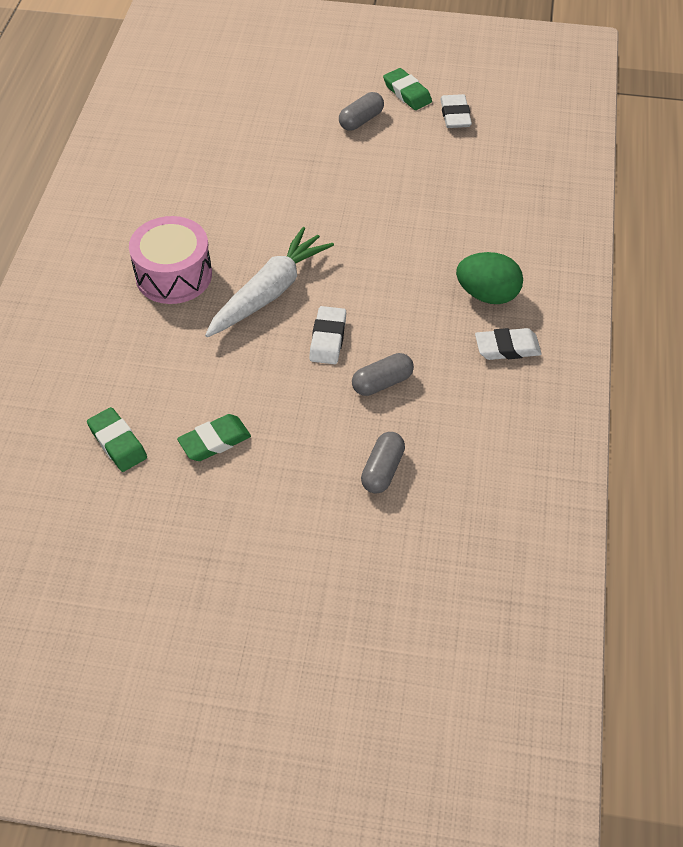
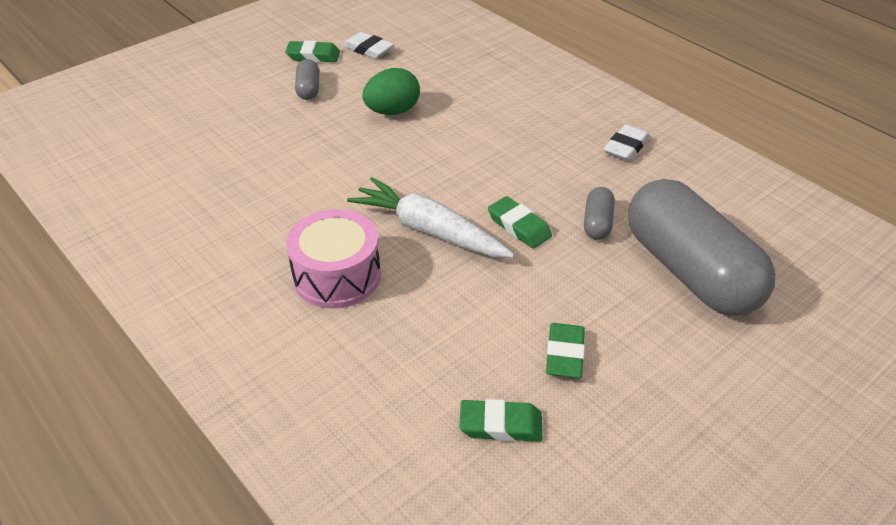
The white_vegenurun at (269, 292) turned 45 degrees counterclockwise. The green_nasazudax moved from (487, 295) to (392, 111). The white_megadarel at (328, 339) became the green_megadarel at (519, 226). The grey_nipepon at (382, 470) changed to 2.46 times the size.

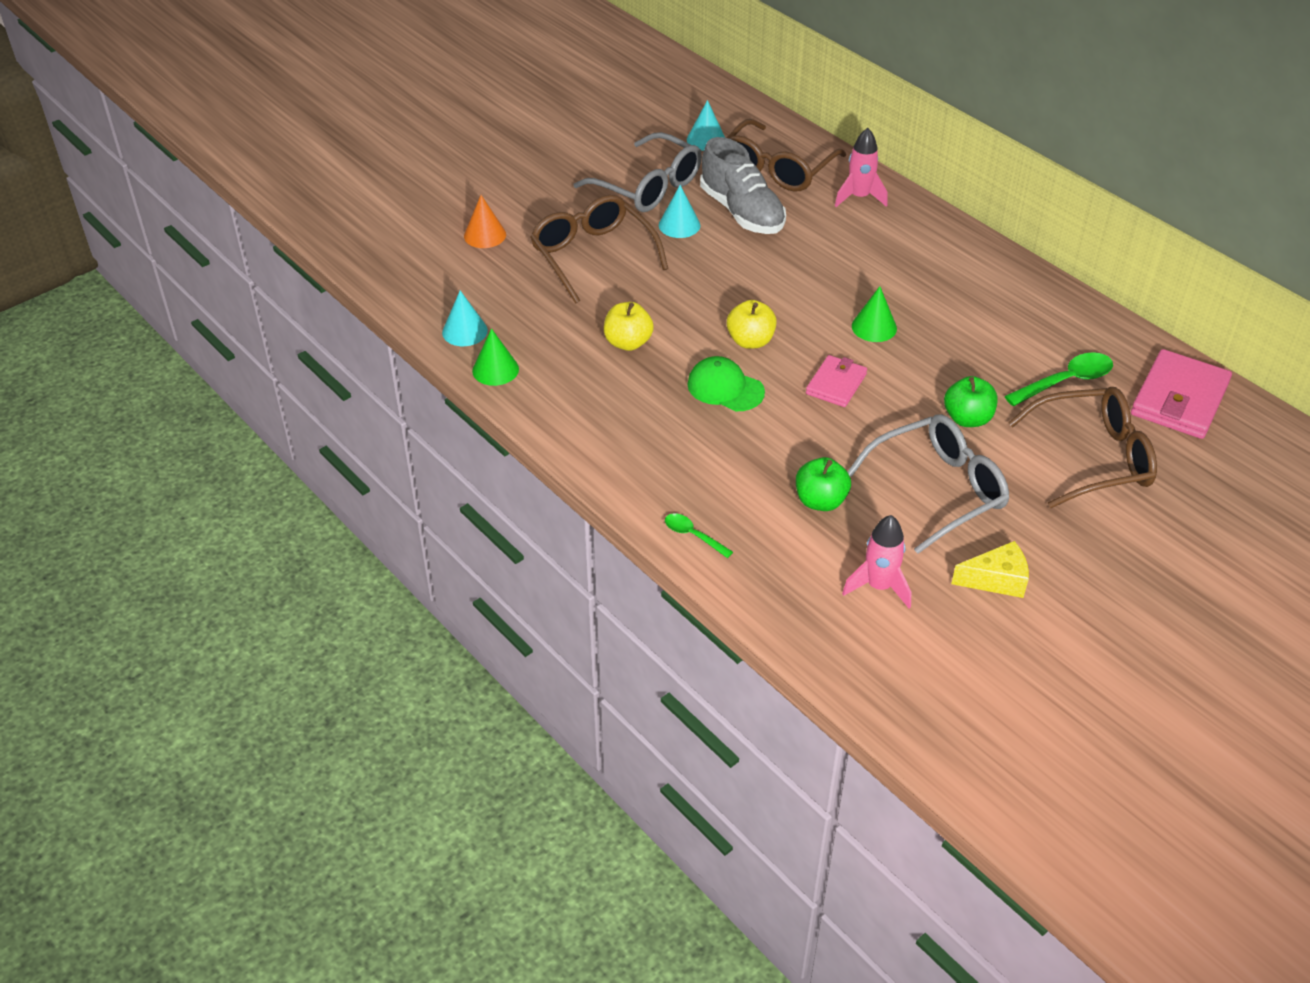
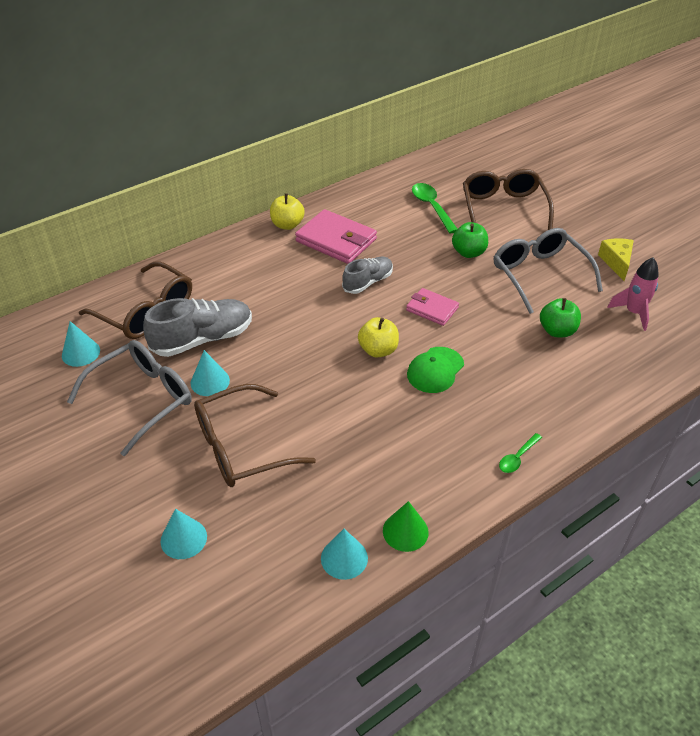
The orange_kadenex at (485, 235) became the turquoise_kadenex at (183, 538). The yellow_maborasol moved from (628, 343) to (287, 225). The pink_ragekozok moved from (1179, 399) to (336, 240). The green_kadenex at (874, 327) was replaced by the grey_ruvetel at (368, 282). The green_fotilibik moved from (693, 535) to (517, 458). The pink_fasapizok at (859, 197) disappeared.

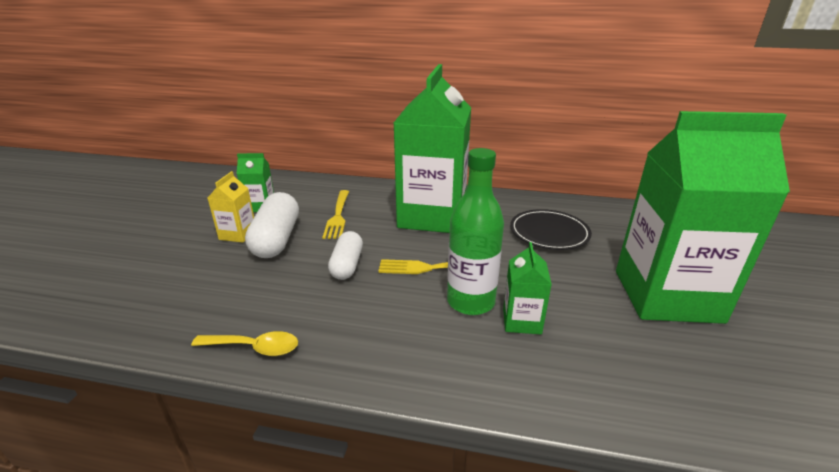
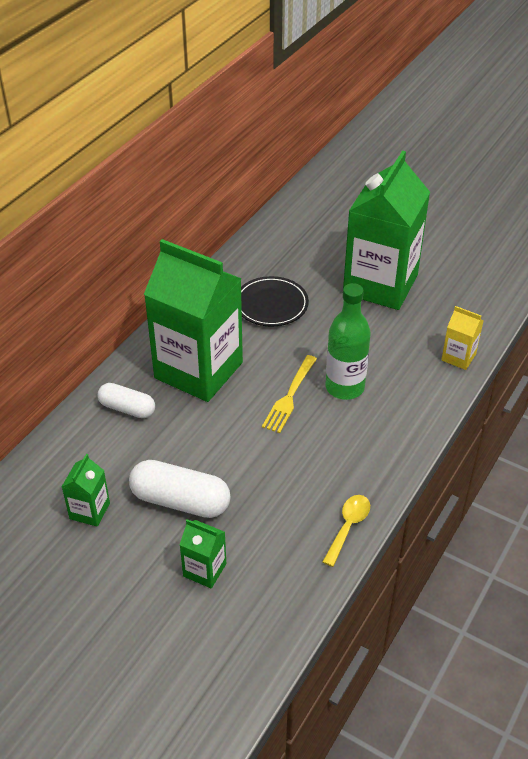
The white_nipepon moved from (347, 265) to (127, 408). The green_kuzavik moved from (521, 321) to (204, 570). The yellow_kuzavik moved from (238, 234) to (458, 357). The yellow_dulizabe at (338, 216) disappeared.

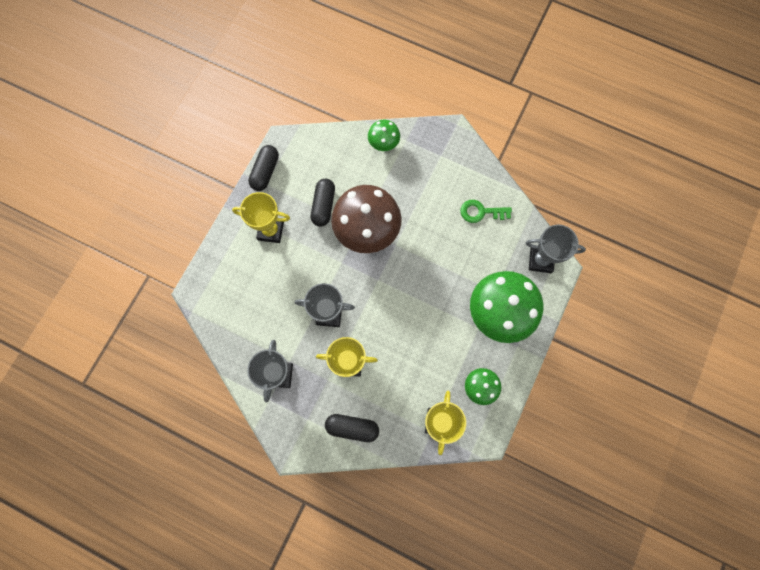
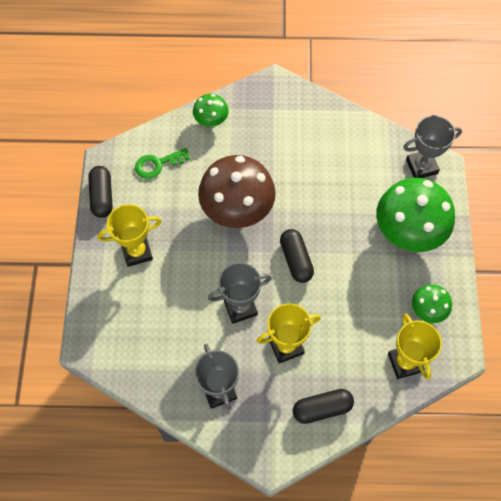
The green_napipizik moved from (481, 212) to (157, 164). The black_nipepon moved from (323, 206) to (296, 260).

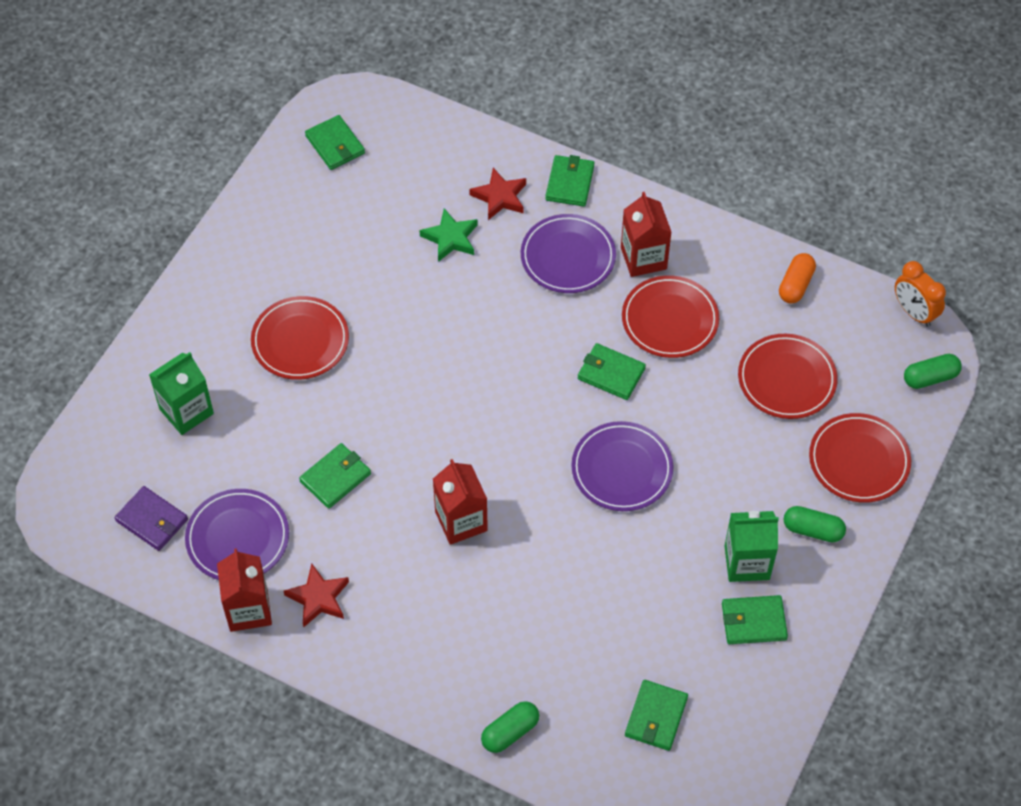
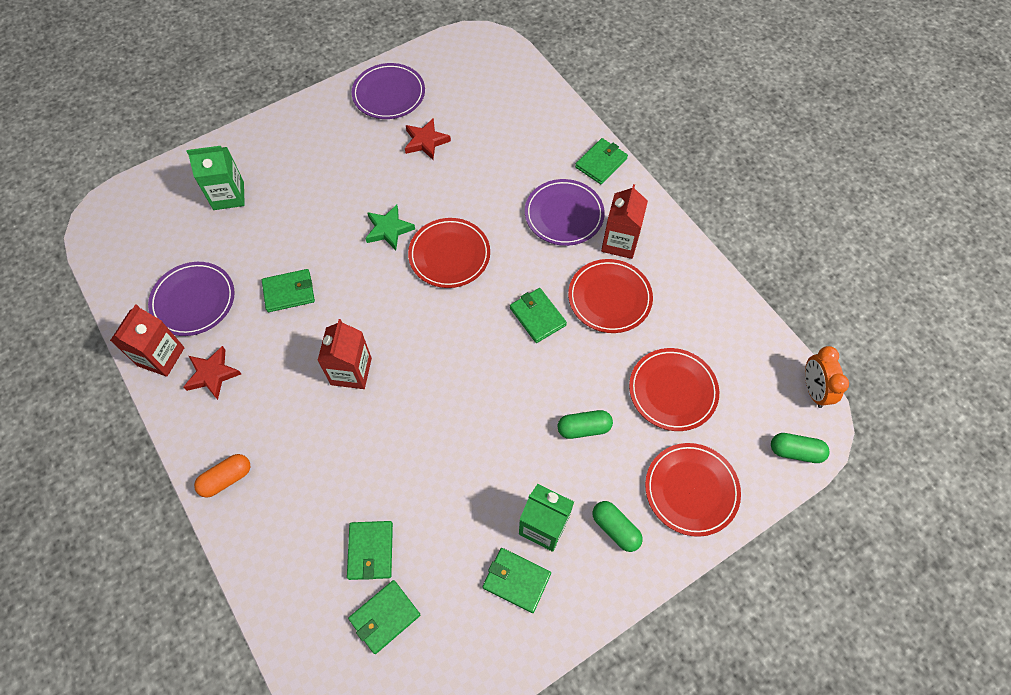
The orange_nipepon moved from (795, 285) to (226, 479). The green_ragekozok moved from (335, 145) to (370, 551). The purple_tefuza moved from (622, 469) to (389, 94). The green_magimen moved from (450, 238) to (389, 229). The red_magimen moved from (500, 197) to (426, 141). The red_tefuza moved from (300, 341) to (449, 255). The green_nipepon moved from (510, 732) to (584, 428). The purple_ragekozok at (152, 520) disappeared.

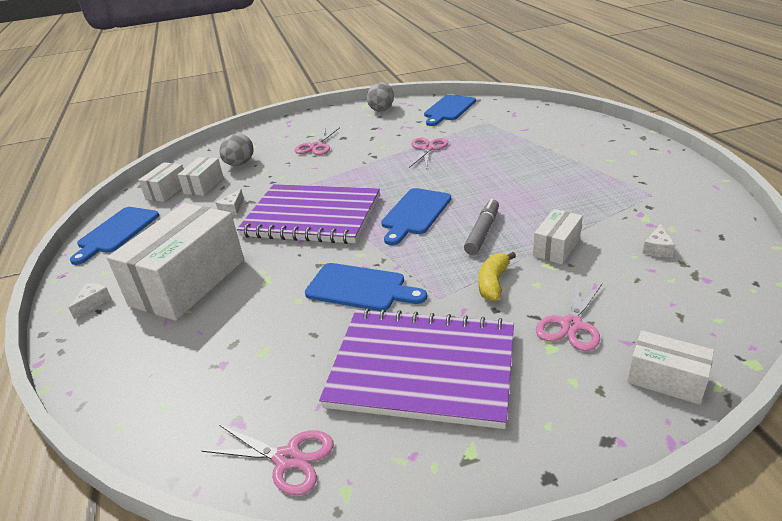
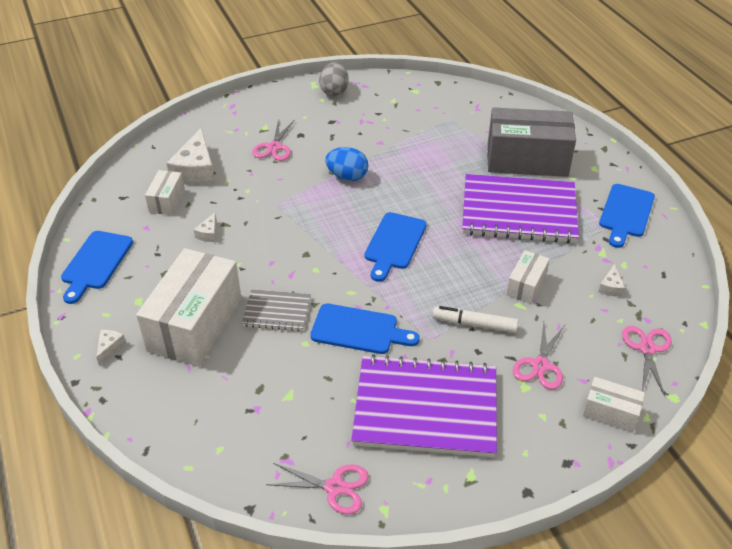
The grey_nasazudax at (239, 164) was replaced by the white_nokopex at (196, 171). The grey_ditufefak at (277, 311) appeared. The blue_nasazudax at (347, 176) appeared. The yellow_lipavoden at (493, 283) was replaced by the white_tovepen at (474, 324). The purple_ditufefak moved from (312, 216) to (519, 211). The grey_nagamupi at (527, 160) appeared. The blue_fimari moved from (448, 109) to (625, 213). The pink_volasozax moved from (427, 149) to (647, 349). The white_nagamupi at (167, 191) disappeared. The grey_tovepen at (482, 232) disappeared.

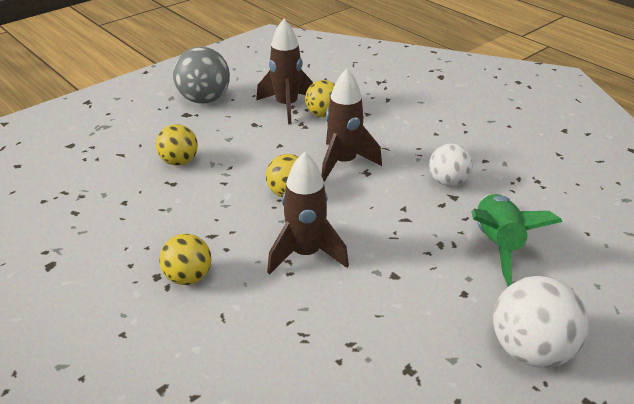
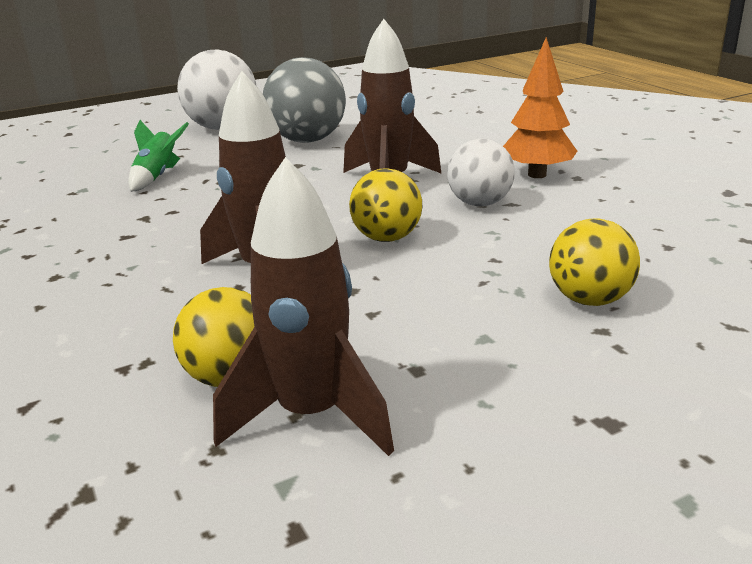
The green_fasapizok at (497, 245) changed to 0.58 times the size. The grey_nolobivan moved from (204, 99) to (307, 140). The white_nolobivan moved from (448, 182) to (479, 203). The yellow_nolobivan at (188, 277) was replaced by the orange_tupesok at (537, 175).

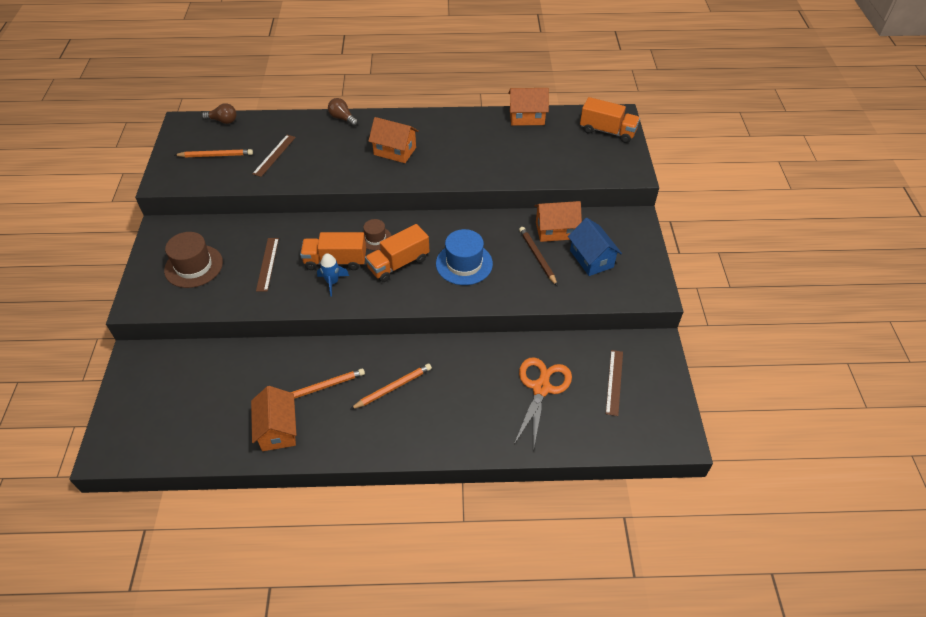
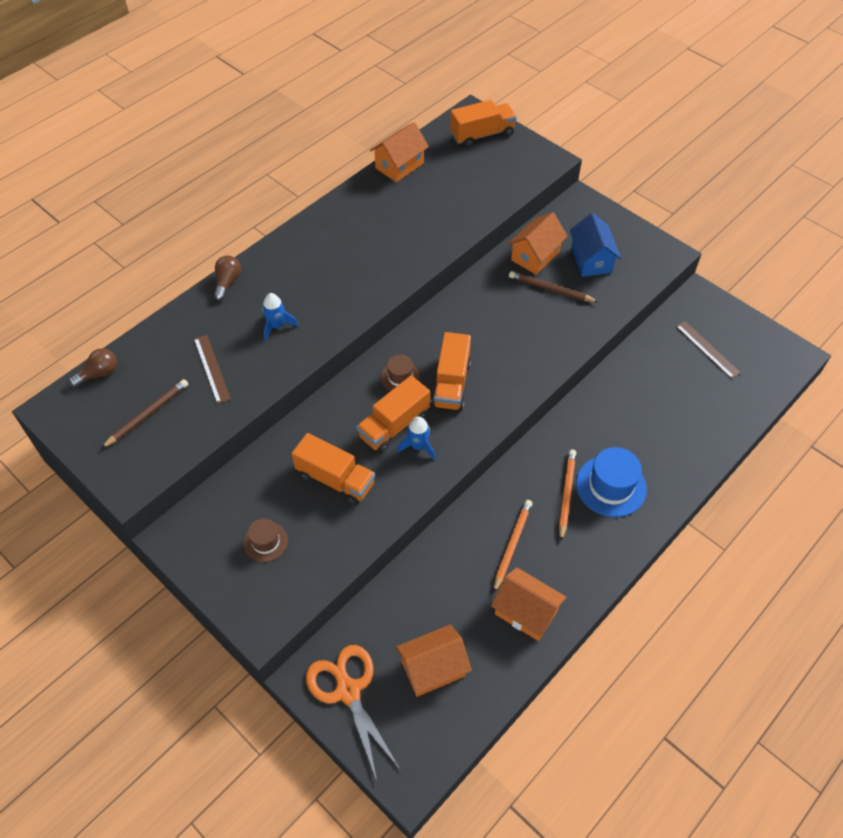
The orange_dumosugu at (216, 155) became the brown_dumosugu at (147, 414). The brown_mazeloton at (342, 118) turned 105 degrees clockwise. The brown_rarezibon at (193, 266) changed to 0.58 times the size. The blue_fasapizok at (277, 326) appeared. The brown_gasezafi at (267, 264) was replaced by the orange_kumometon at (335, 479). The orange_volasozax moved from (541, 388) to (348, 691). The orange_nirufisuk moved from (395, 151) to (433, 668). The blue_nirufisuk at (591, 259) turned 60 degrees clockwise. The blue_rarezibon moved from (464, 264) to (611, 486).

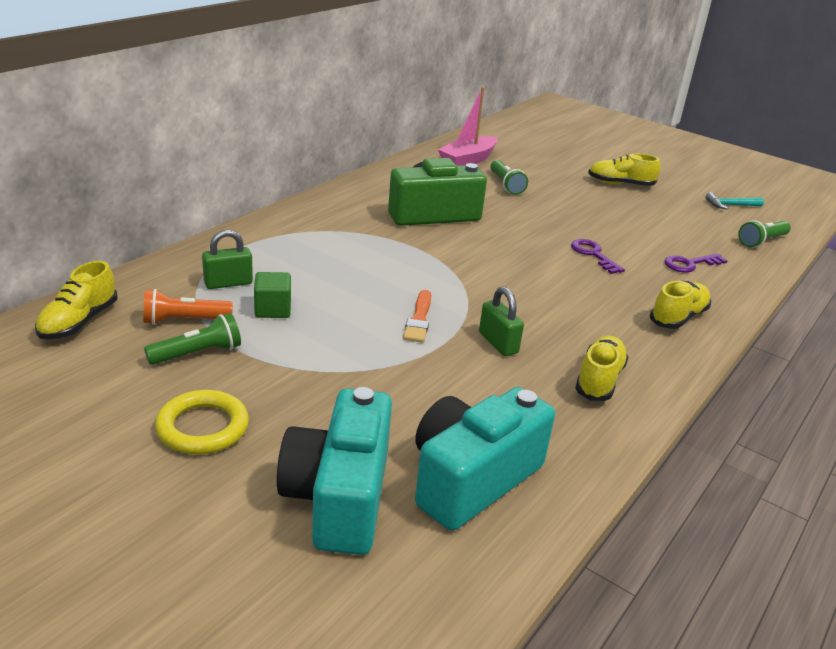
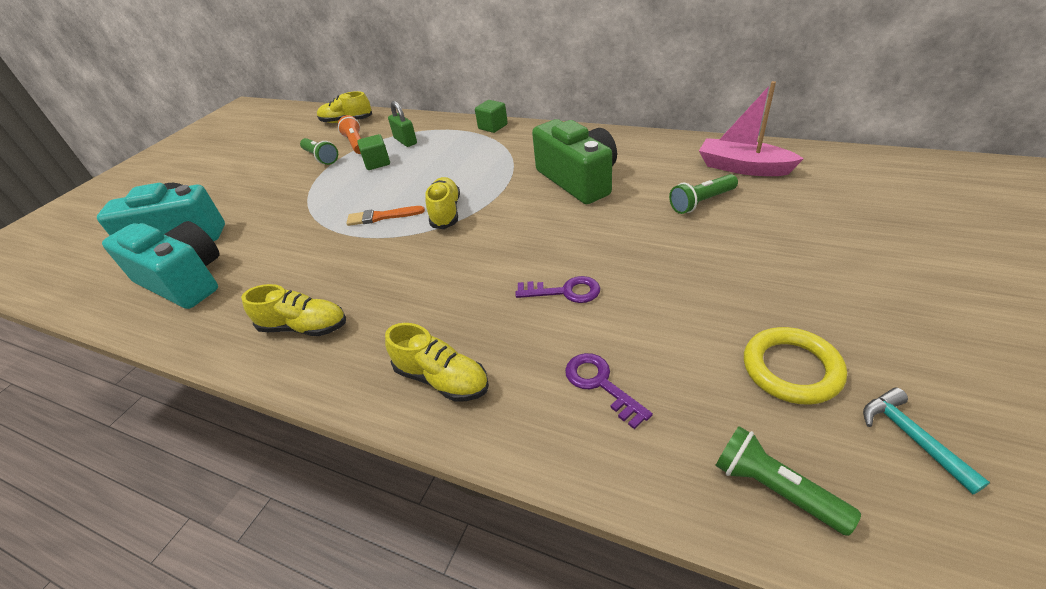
The yellow_ruvetel moved from (620, 184) to (446, 212). The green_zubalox at (493, 127) appeared. The purple_napipizik at (593, 255) turned 45 degrees clockwise. The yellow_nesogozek moved from (203, 427) to (791, 369). The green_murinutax at (498, 343) disappeared.

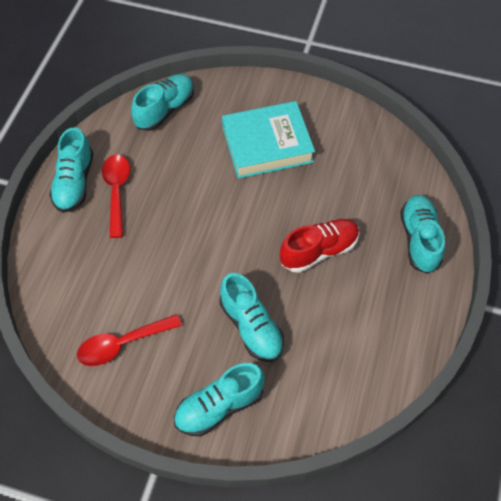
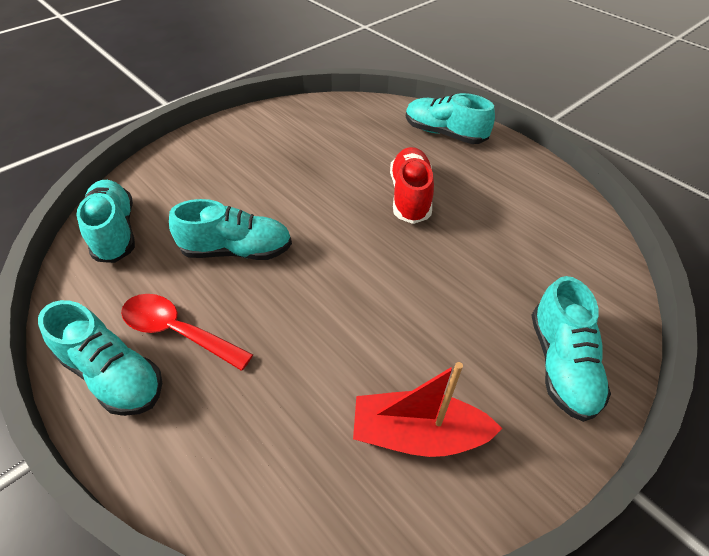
The turquoise_ruvetel moved from (251, 327) to (237, 250). The red_fotilibik at (122, 344) was replaced by the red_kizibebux at (417, 434). The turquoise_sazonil at (267, 144) disappeared.

